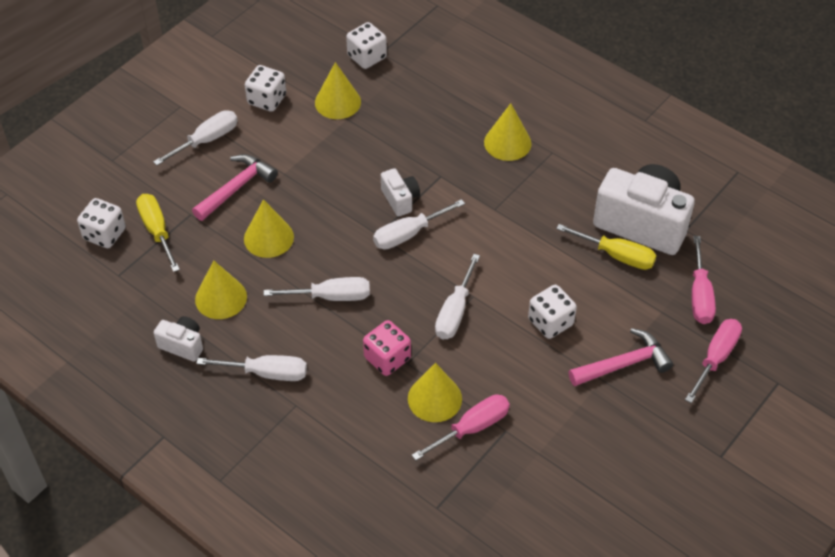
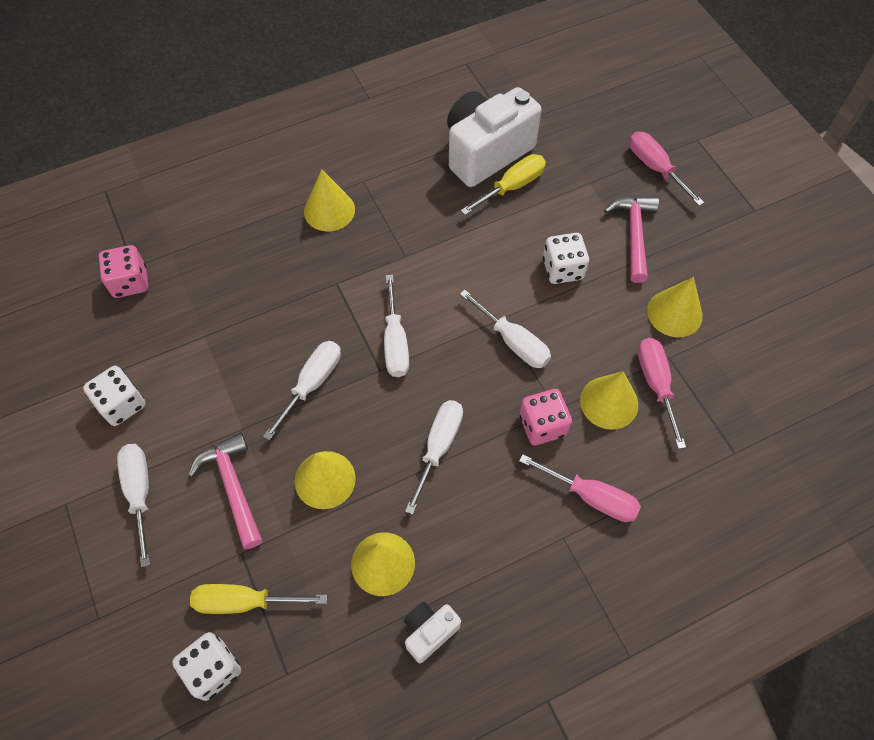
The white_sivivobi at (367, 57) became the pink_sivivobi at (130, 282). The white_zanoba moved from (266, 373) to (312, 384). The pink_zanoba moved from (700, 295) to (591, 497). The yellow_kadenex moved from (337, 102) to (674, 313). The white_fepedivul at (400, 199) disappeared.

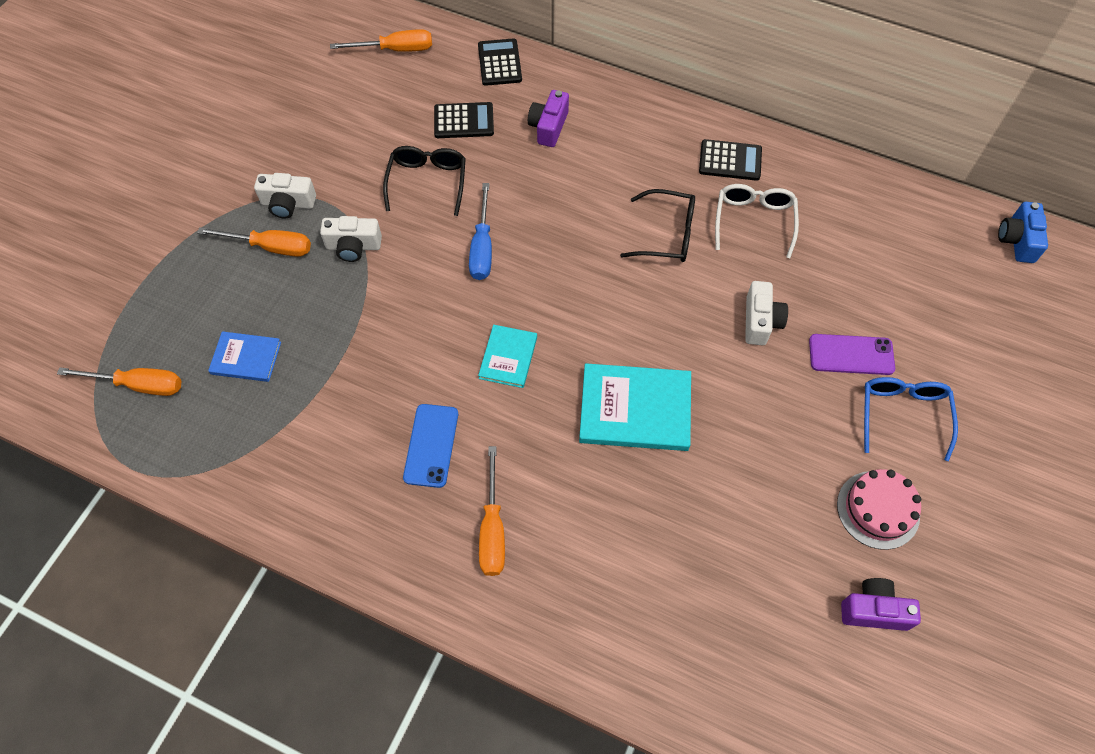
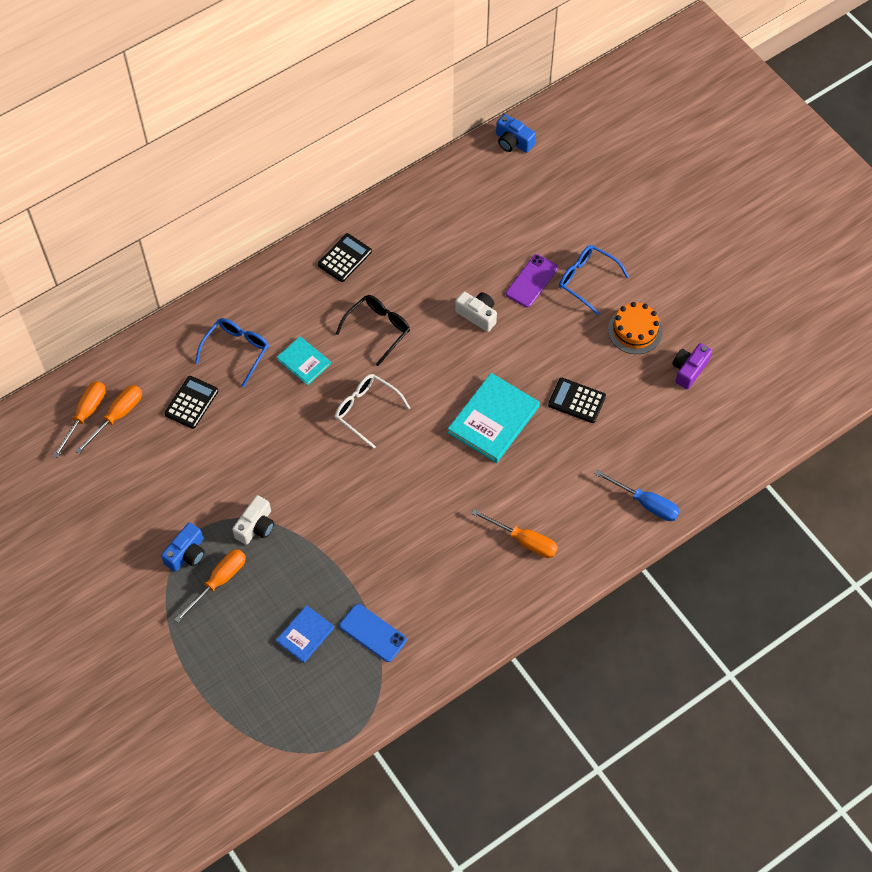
The orange_zanoba moved from (139, 385) to (117, 416). The white_fepedivul at (288, 204) became the blue_fepedivul at (187, 553). The purple_fepedivul at (548, 127) was replaced by the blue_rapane at (236, 351). The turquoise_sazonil moved from (508, 357) to (304, 362). The white_rapane moved from (754, 221) to (366, 410). The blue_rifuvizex moved from (431, 445) to (373, 633). The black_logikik moved from (499, 63) to (576, 401). The blue_zanoba moved from (482, 247) to (646, 503). The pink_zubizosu at (878, 509) became the orange_zubizosu at (635, 330). The black_rapane at (427, 182) disappeared.

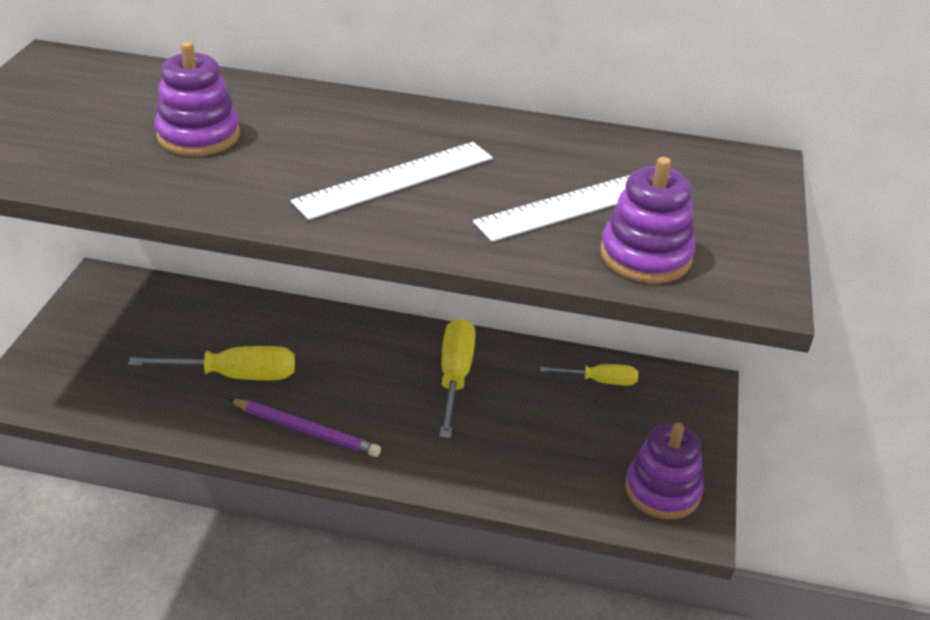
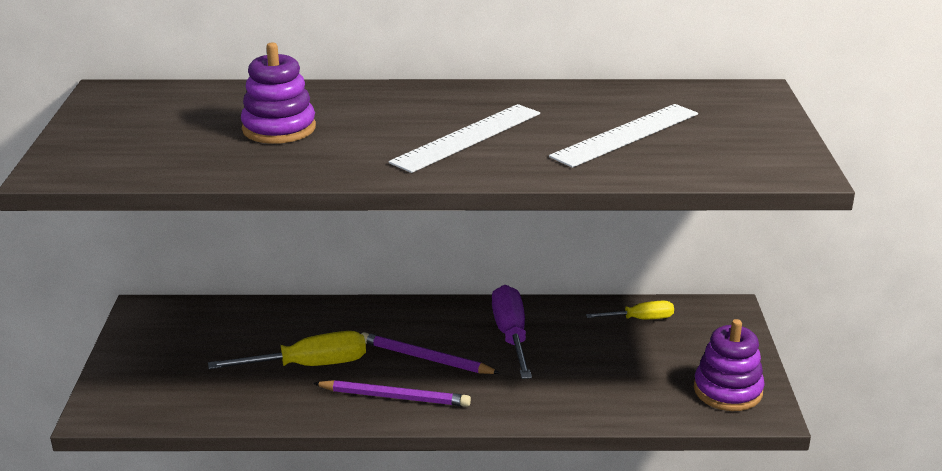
The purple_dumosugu at (426, 358) appeared. The yellow_zanoba at (455, 375) became the purple_zanoba at (511, 335). The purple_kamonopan at (645, 256) disappeared.

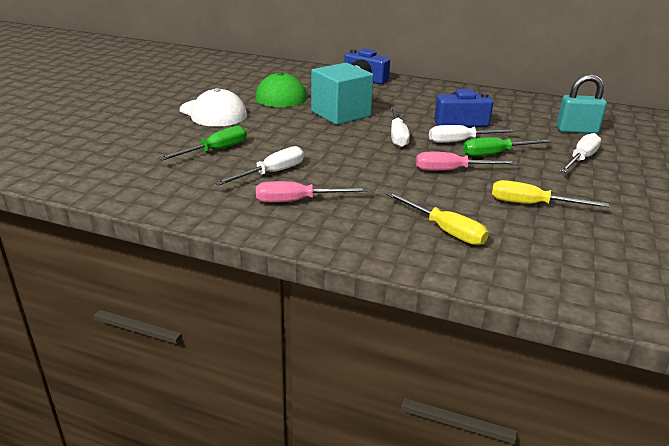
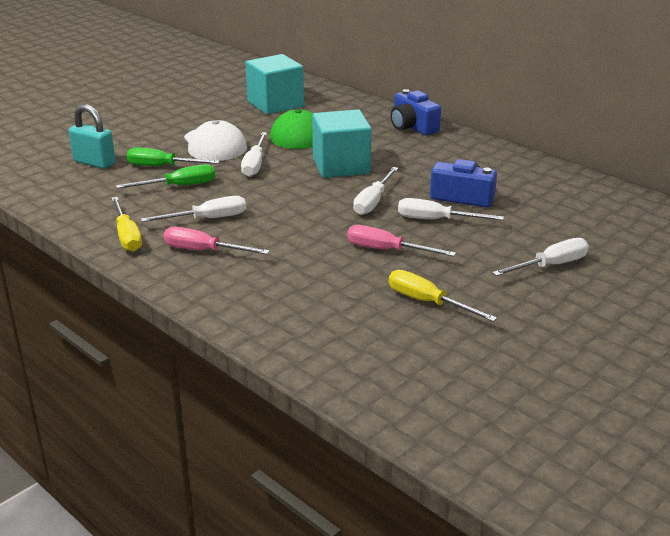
The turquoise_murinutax moved from (576, 130) to (94, 163). The yellow_zanoba moved from (445, 230) to (127, 236). The green_zanoba moved from (495, 154) to (162, 166). The white_zanoba at (254, 164) appeared. The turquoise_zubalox at (275, 104) appeared.

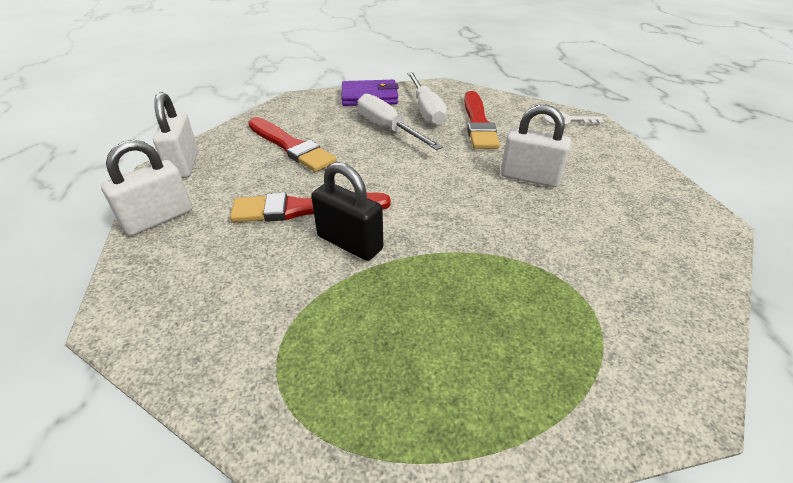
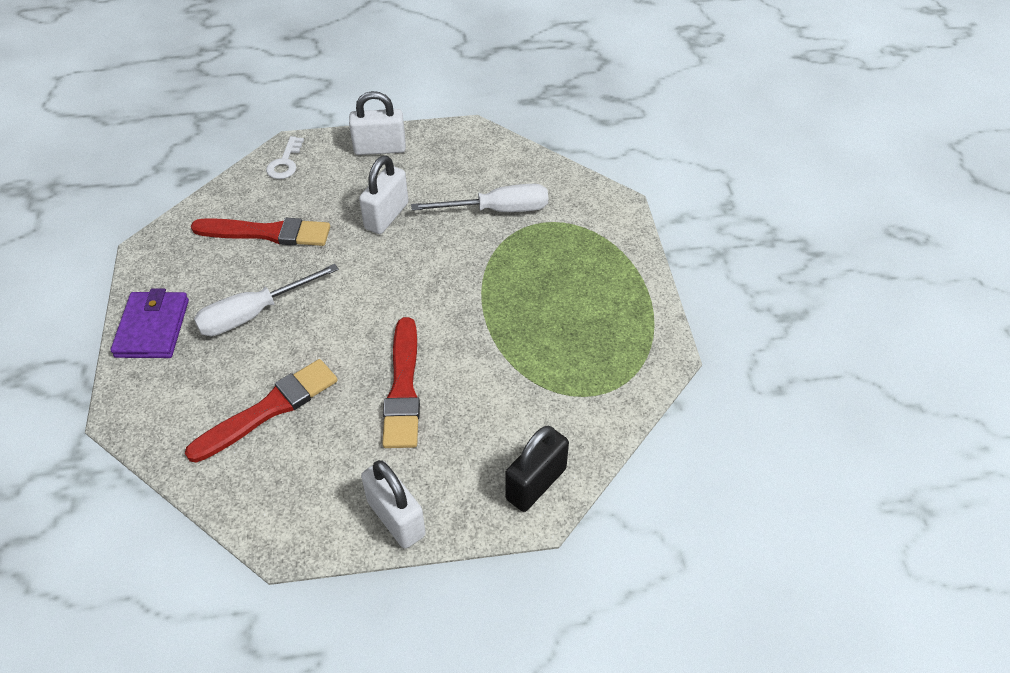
The white_murinutax moved from (184, 165) to (380, 149). The white_zanoba moved from (426, 110) to (497, 210). The black_murinutax moved from (350, 243) to (536, 484).

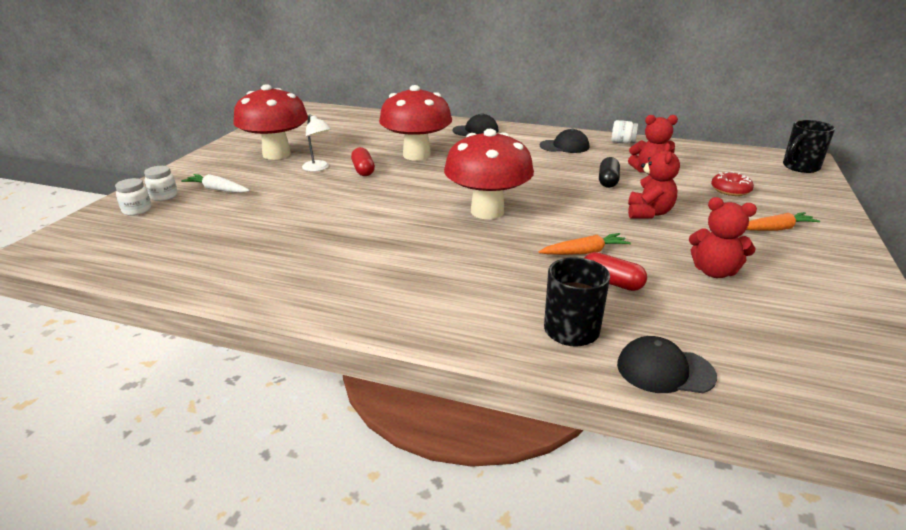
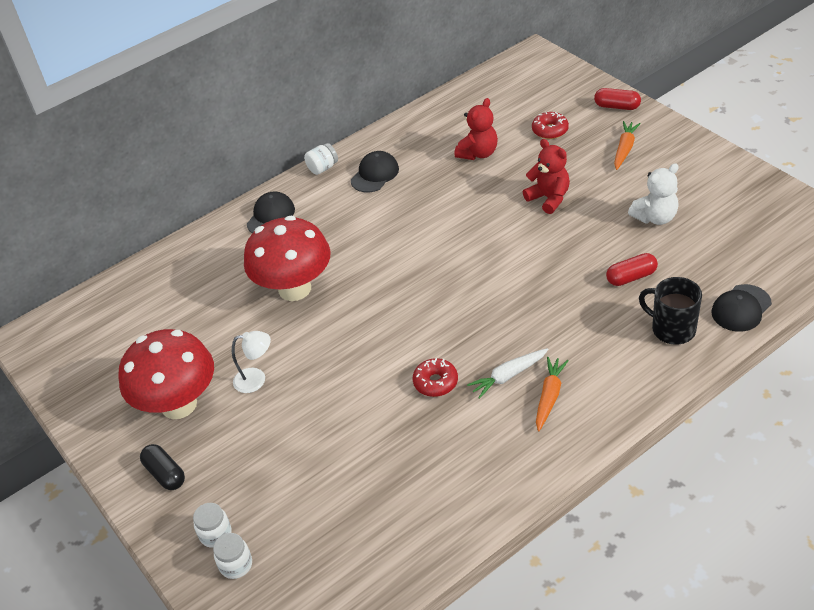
The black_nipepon moved from (608, 181) to (165, 474). The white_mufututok moved from (622, 142) to (322, 168). The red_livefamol at (435, 382) appeared. The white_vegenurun moved from (217, 189) to (508, 376). The orange_vegenurun moved from (584, 252) to (549, 396). The red_nipepon moved from (363, 170) to (617, 106). The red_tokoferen at (714, 272) became the white_tokoferen at (655, 217). The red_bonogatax at (487, 211) disappeared. The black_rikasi at (800, 167) disappeared.

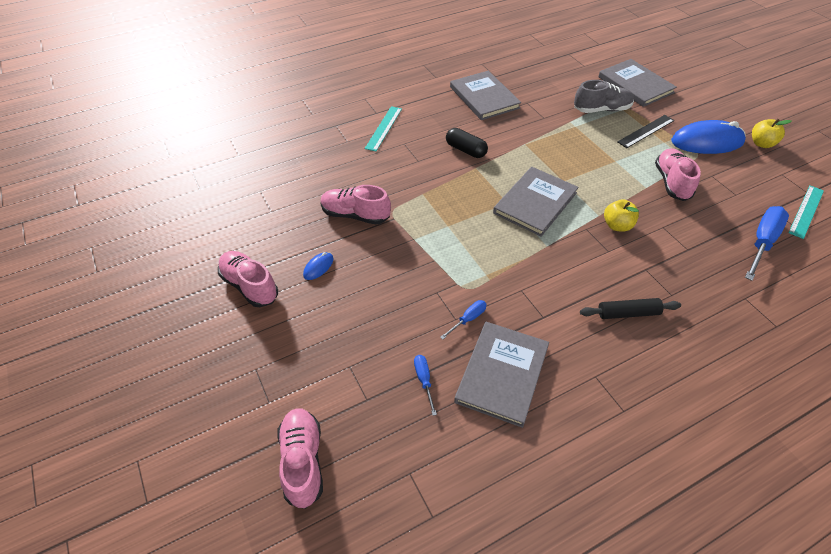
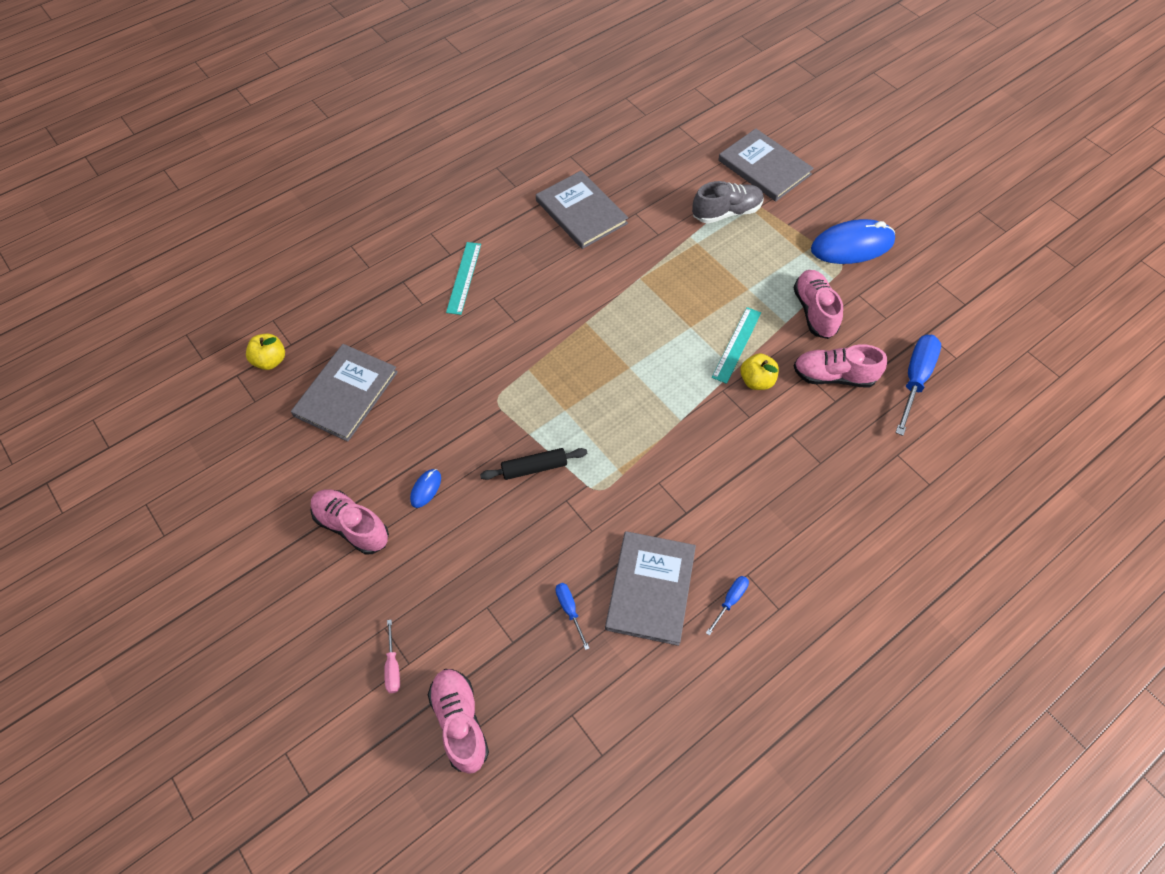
The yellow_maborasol moved from (761, 143) to (270, 360). The grey_sazonil moved from (535, 203) to (346, 394). The pink_zanoba at (393, 666) appeared. The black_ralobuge moved from (628, 313) to (534, 468). The blue_zanoba moved from (468, 319) to (730, 601). The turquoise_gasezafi moved from (806, 211) to (736, 344). The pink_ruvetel moved from (355, 215) to (833, 376). The black_nipepon at (465, 150) disappeared. The black_gasezafi at (646, 131) disappeared.

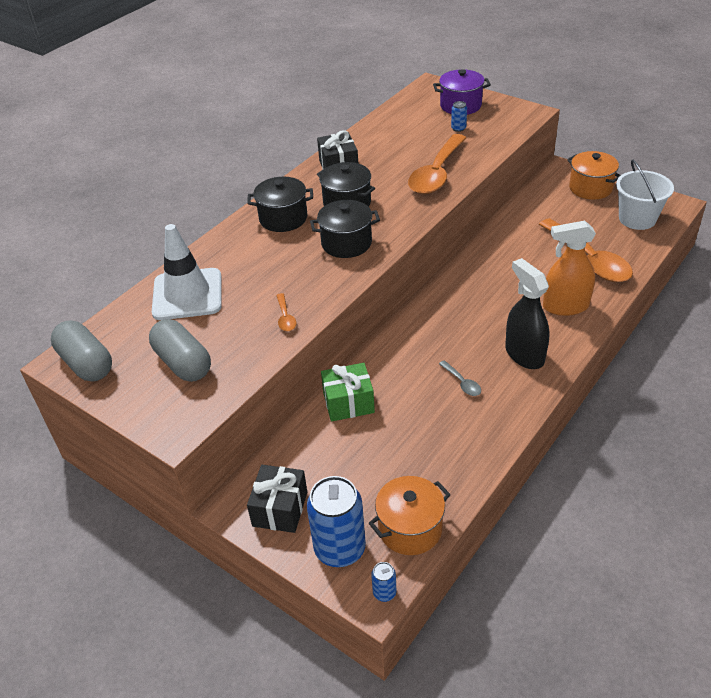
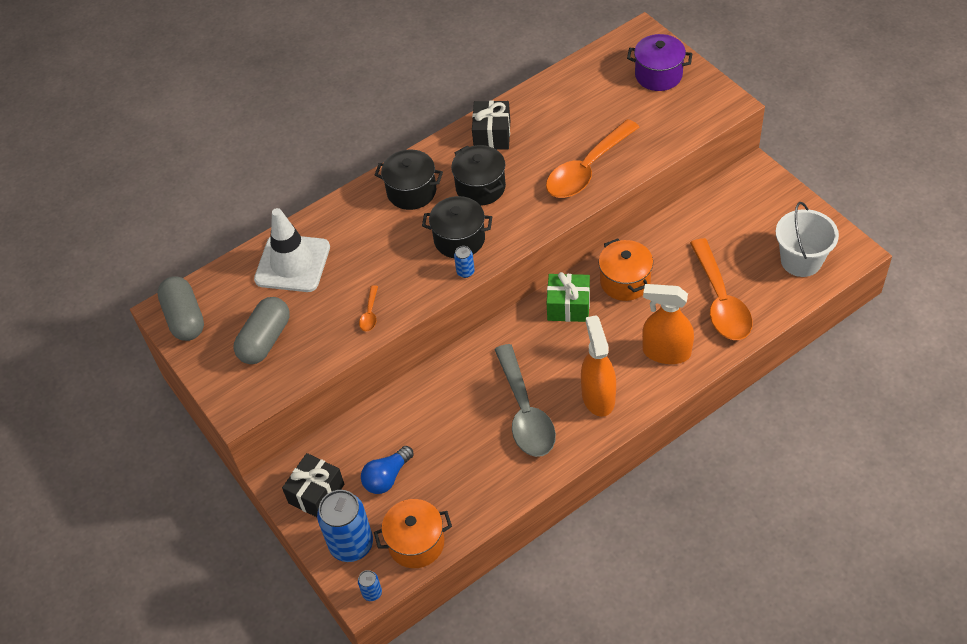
The grey_nipepon at (183, 363) turned 45 degrees clockwise. The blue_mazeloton at (387, 477) appeared. The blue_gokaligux moved from (458, 128) to (465, 272). The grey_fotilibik at (462, 383) changed to 2.40 times the size. The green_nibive moved from (348, 403) to (568, 306). The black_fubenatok at (524, 354) became the orange_fubenatok at (598, 397). The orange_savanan moved from (590, 188) to (625, 281).

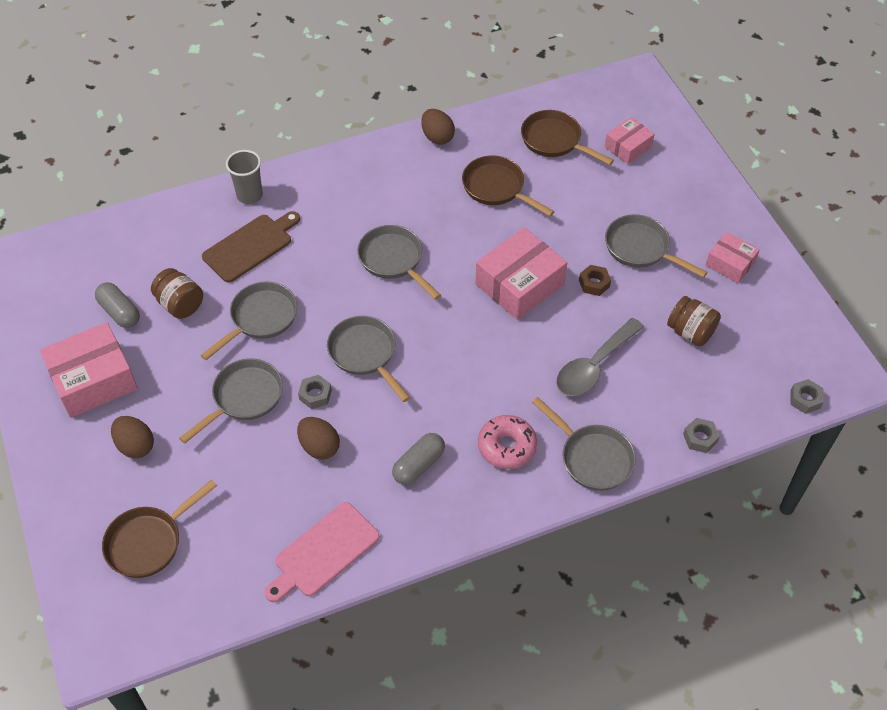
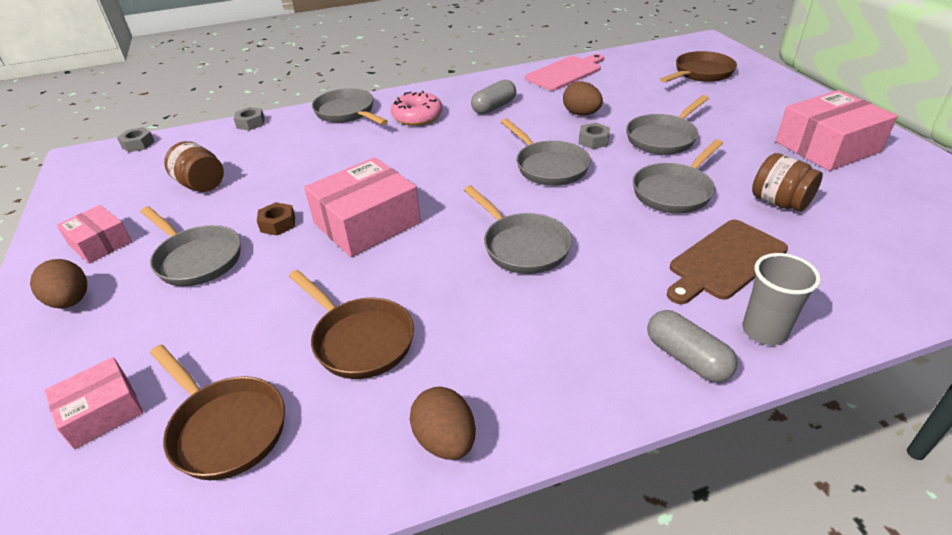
The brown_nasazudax moved from (135, 446) to (71, 301). The grey_nipepon moved from (119, 312) to (686, 358). The grey_fotilibik at (594, 366) disappeared.

